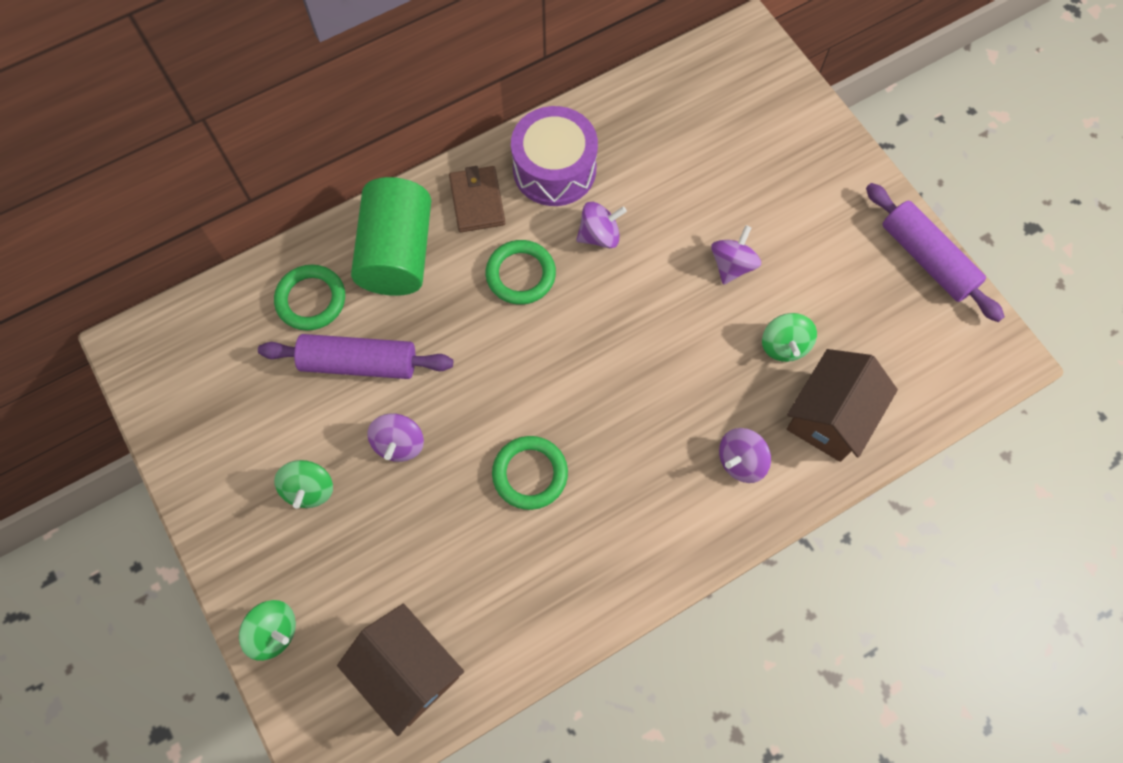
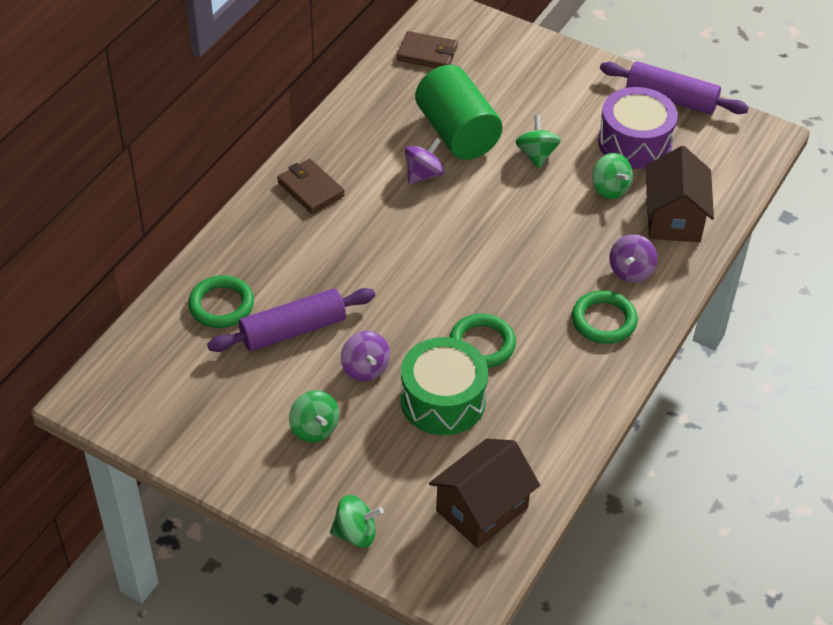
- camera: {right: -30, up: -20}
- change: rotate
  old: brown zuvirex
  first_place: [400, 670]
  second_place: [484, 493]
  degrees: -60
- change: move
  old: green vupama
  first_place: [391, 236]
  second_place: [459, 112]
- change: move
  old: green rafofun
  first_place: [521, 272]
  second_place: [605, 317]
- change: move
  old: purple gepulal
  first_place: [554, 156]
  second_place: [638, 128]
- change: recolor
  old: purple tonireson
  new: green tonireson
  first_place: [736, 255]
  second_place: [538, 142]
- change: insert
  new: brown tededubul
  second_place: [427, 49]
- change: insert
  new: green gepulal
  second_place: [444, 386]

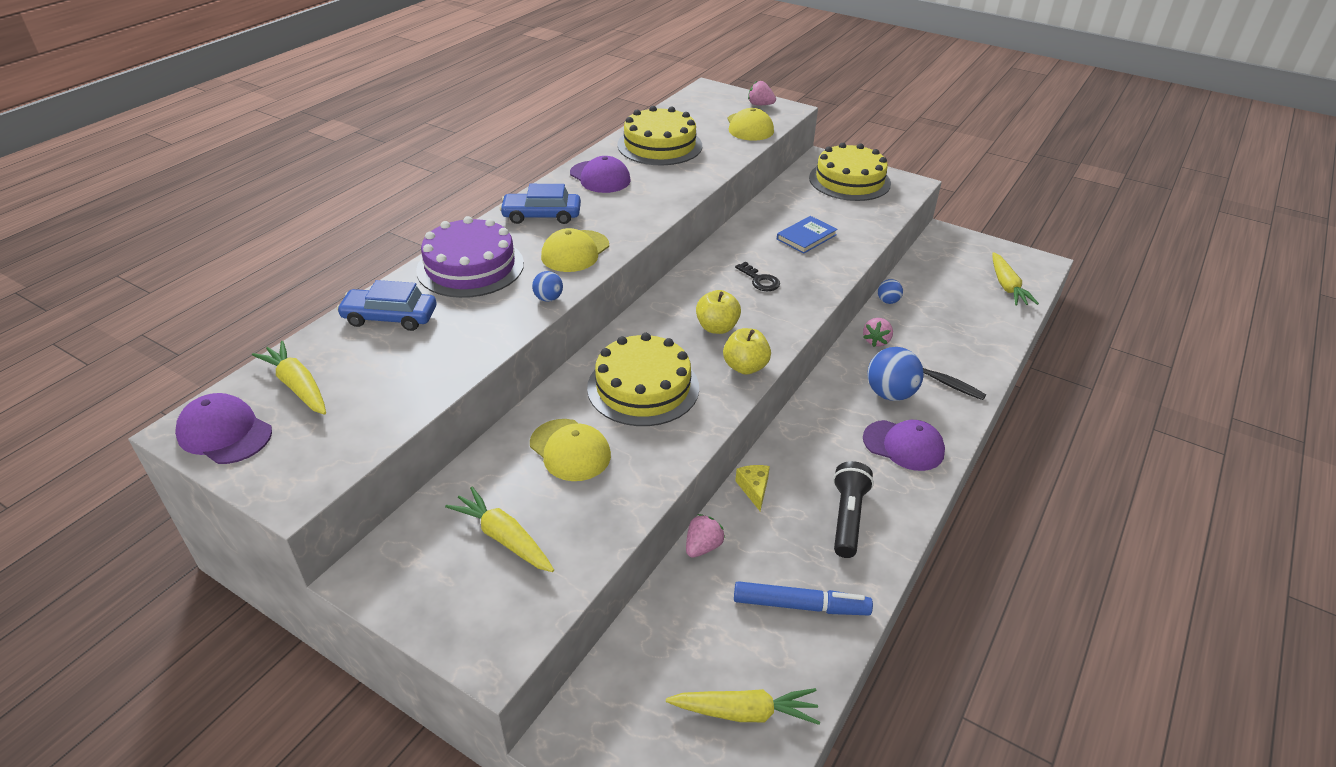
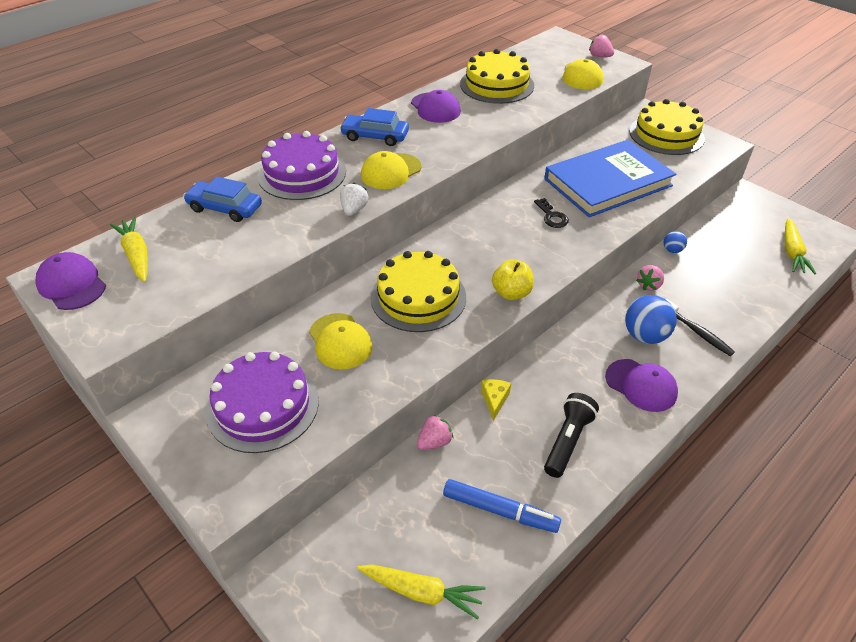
- camera: {right: 15, up: 5}
- change: replace
  old: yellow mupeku
  new: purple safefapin
  first_place: [499, 529]
  second_place: [262, 402]
- change: replace
  old: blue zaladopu
  new: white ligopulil
  first_place: [547, 286]
  second_place: [354, 199]
- change: delete
  old: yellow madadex
  first_place: [718, 312]
- change: resize
  old: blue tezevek
  first_place: [807, 235]
  second_place: [610, 178]
  factor: 2.29

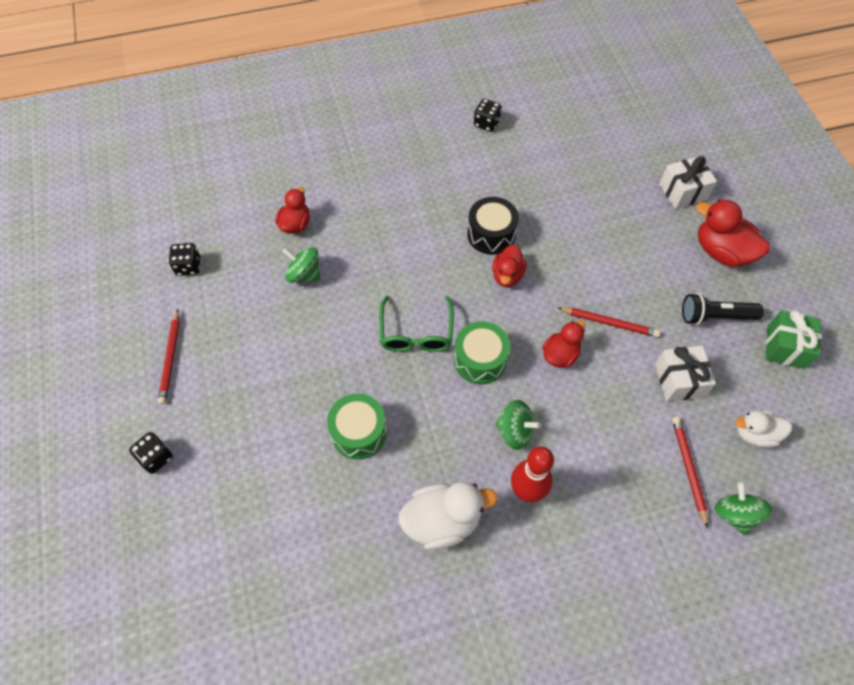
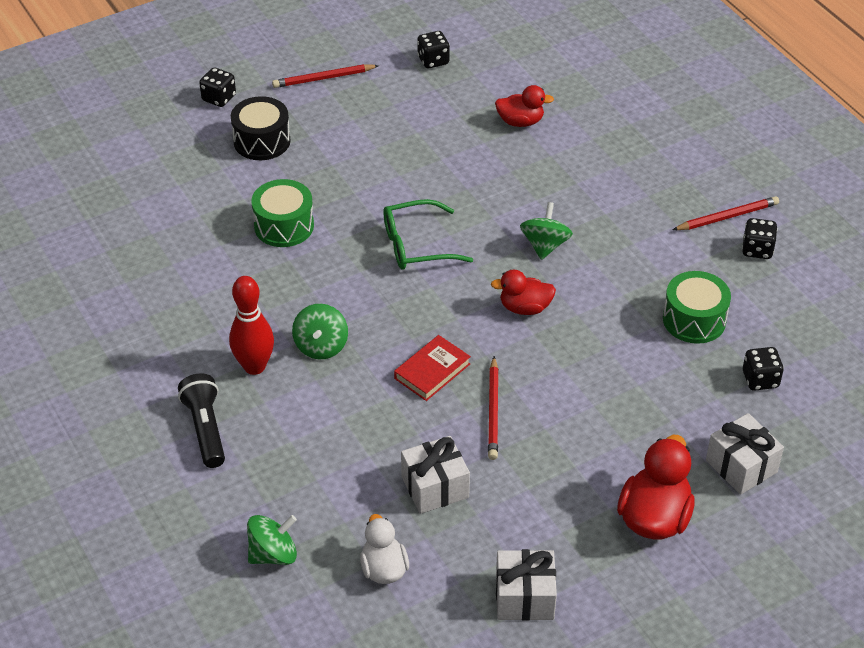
- camera: {right: 75, up: -15}
- change: move
  old: green tonireson
  first_place: [301, 265]
  second_place: [546, 231]
- change: delete
  old: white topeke
  first_place: [448, 516]
- change: move
  old: green gepulal
  first_place: [482, 352]
  second_place: [697, 307]
- change: move
  old: black gepulal
  first_place: [493, 226]
  second_place: [261, 128]
- change: replace
  old: red topeke
  new: red tezevek
  first_place: [564, 344]
  second_place: [432, 368]
- change: move
  old: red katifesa
  first_place: [690, 472]
  second_place: [725, 213]
- change: move
  old: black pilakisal
  first_place: [723, 309]
  second_place: [201, 421]
- change: recolor
  old: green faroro
  new: white faroro
  first_place: [794, 339]
  second_place: [526, 585]
- change: insert
  new: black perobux
  second_place: [763, 369]

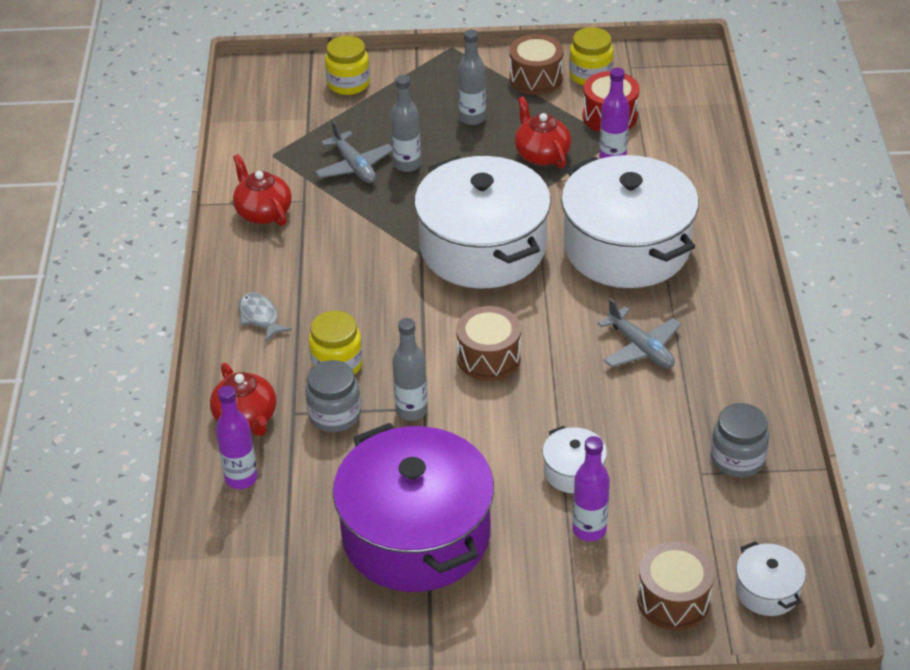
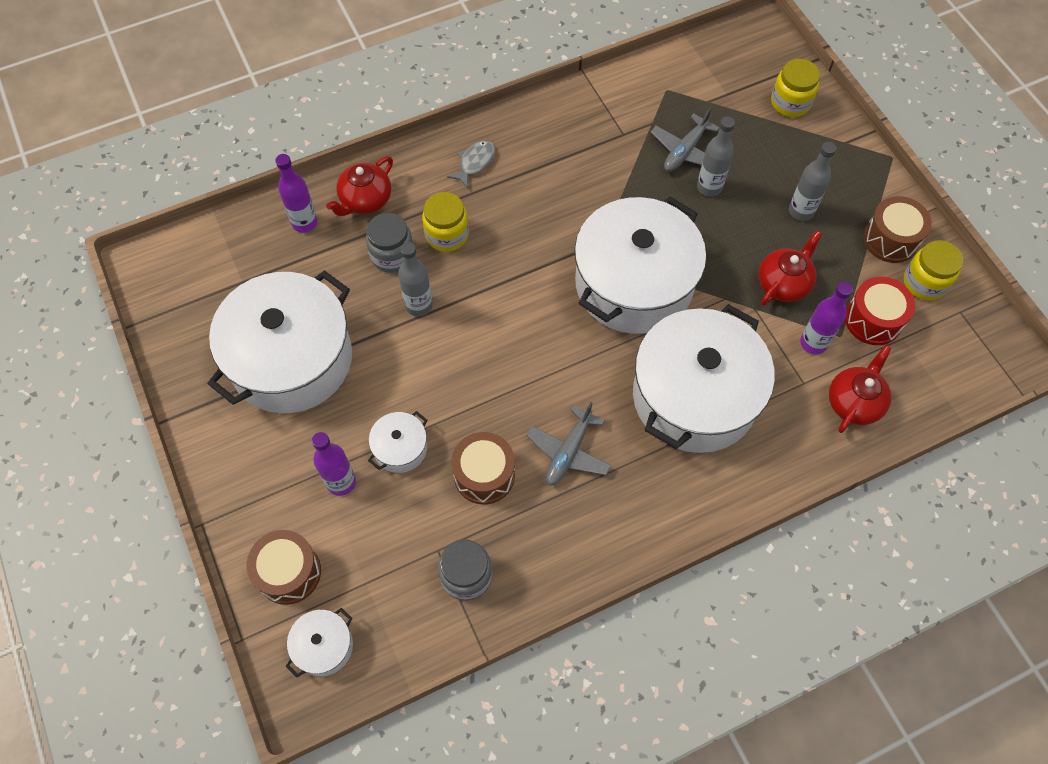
- camera: {right: 65, up: 20}
- change: move
  old: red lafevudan
  first_place: [262, 190]
  second_place: [860, 389]
- change: recolor
  old: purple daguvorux
  new: white daguvorux
  first_place: [413, 507]
  second_place: [279, 341]
- change: move
  old: brown gepulal
  first_place: [488, 343]
  second_place: [483, 468]

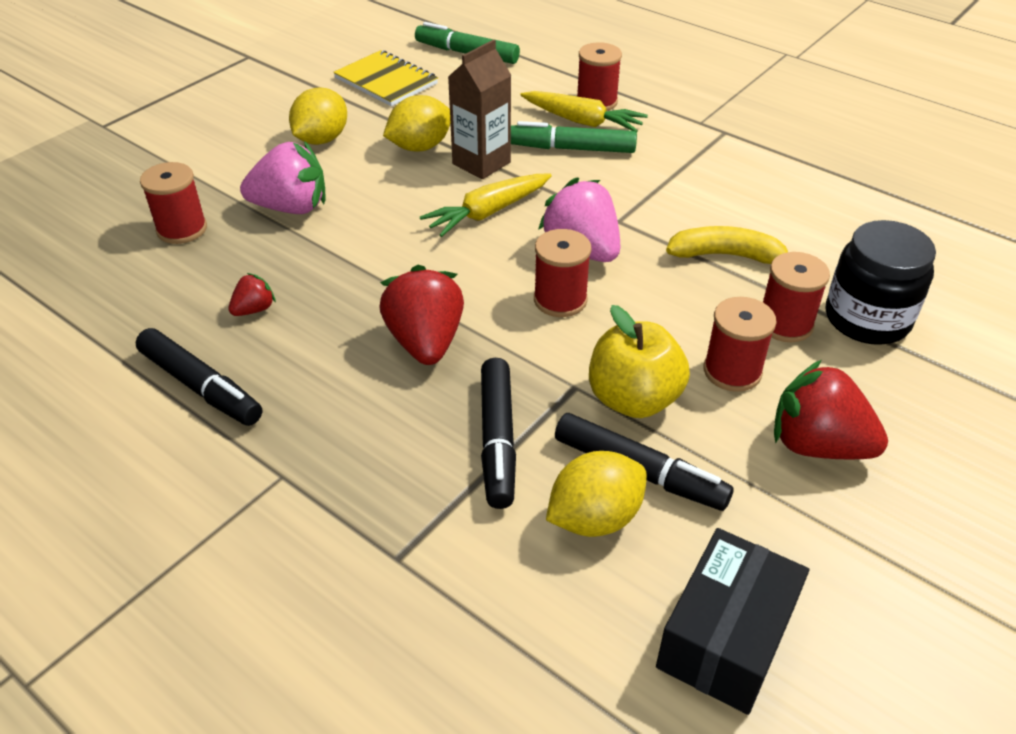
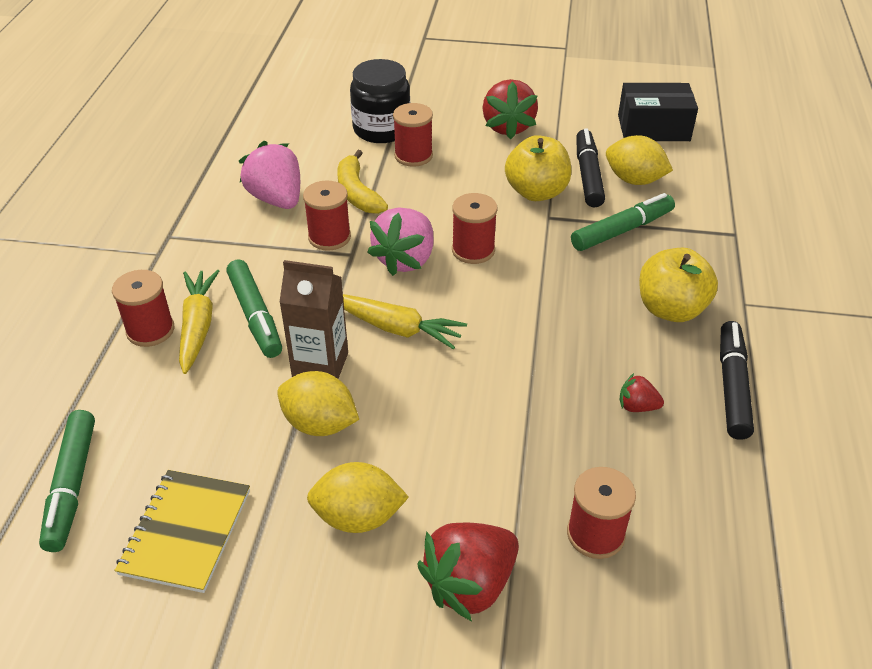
- camera: {right: -120, up: 0}
- change: move
  old: pink ligopulil
  first_place: [282, 177]
  second_place: [269, 175]
- change: move
  old: red ligopulil
  first_place: [422, 315]
  second_place: [468, 572]
- change: recolor
  old: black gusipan
  new: green gusipan
  first_place: [498, 433]
  second_place: [623, 222]
- change: move
  old: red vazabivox
  first_place: [740, 344]
  second_place: [327, 215]
- change: insert
  new: yellow madadex
  second_place: [678, 285]

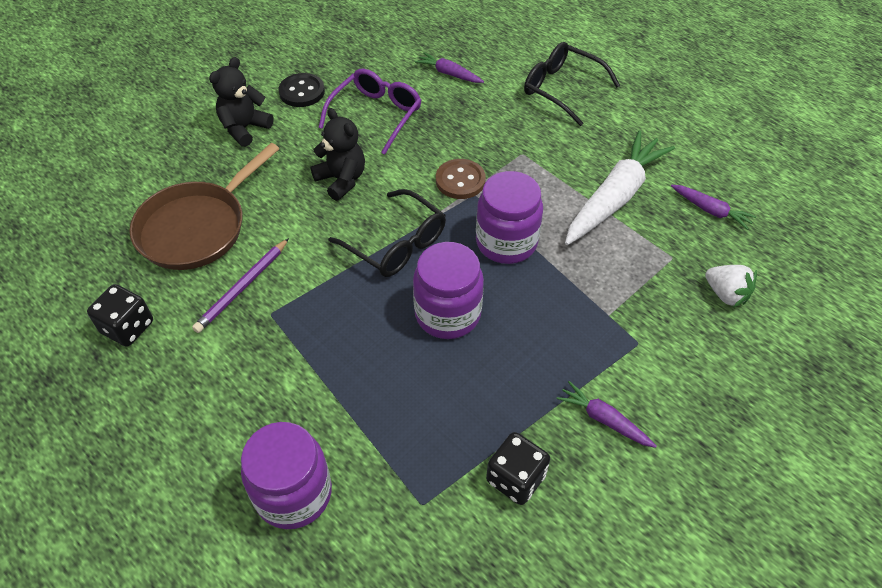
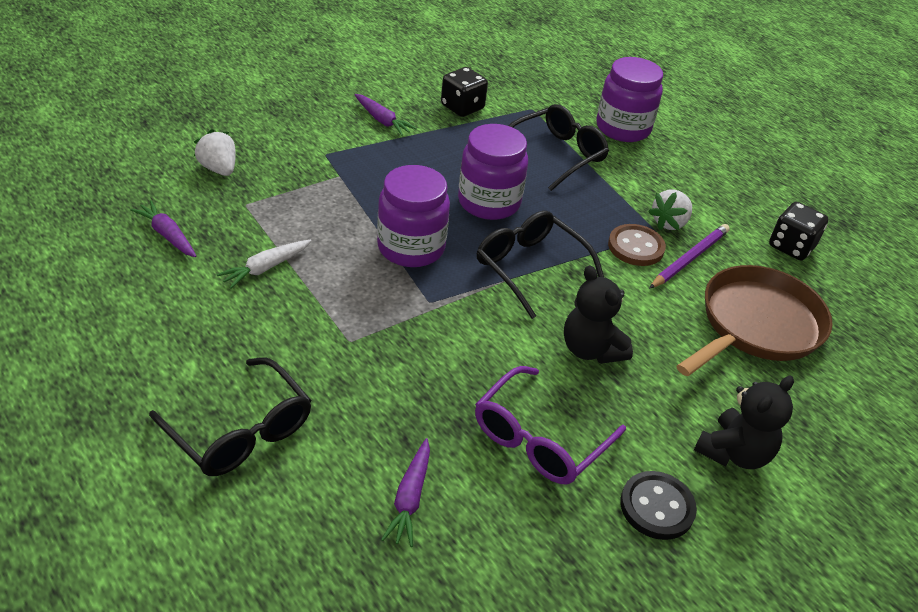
- camera: {right: -175, up: -10}
- change: rotate
  old: purple mupeku
  first_place: [449, 67]
  second_place: [405, 492]
  degrees: 60
- change: move
  old: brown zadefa
  first_place: [461, 179]
  second_place: [637, 245]
- change: resize
  old: white mupeku
  first_place: [620, 187]
  second_place: [264, 264]
  factor: 0.48
- change: insert
  new: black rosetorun
  second_place: [559, 147]
- change: insert
  new: white ligopulil
  second_place: [670, 209]

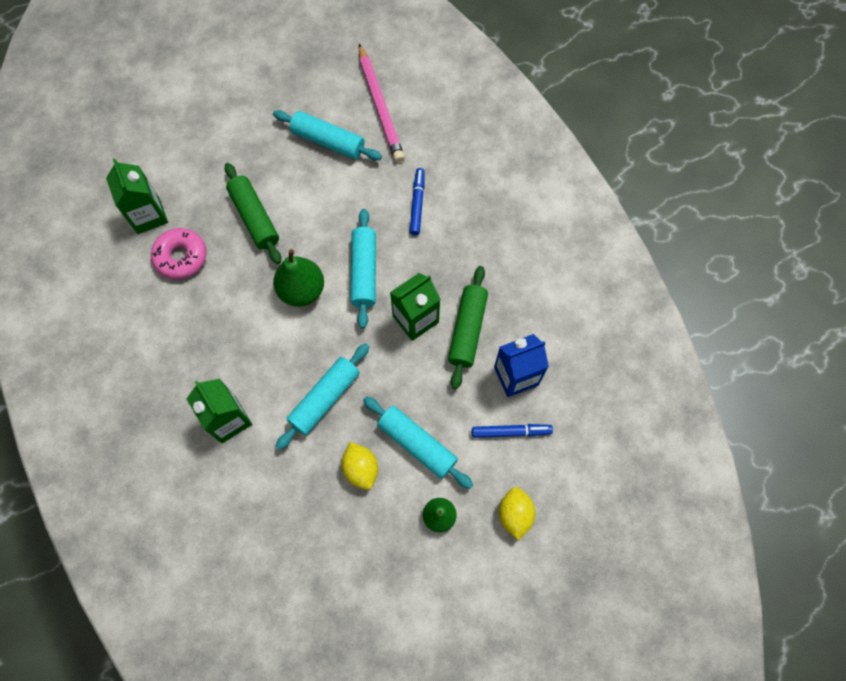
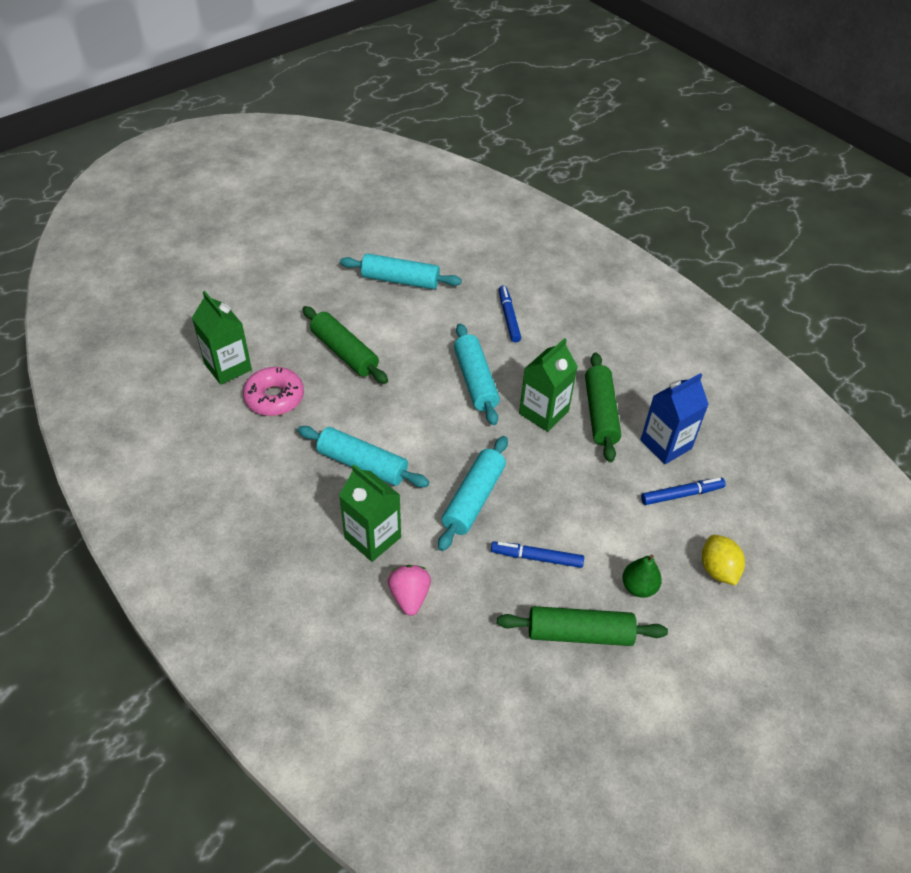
- camera: {right: -15, up: -20}
- change: delete
  old: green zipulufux
  first_place: [298, 278]
- change: replace
  old: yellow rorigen
  new: blue gusipan
  first_place: [360, 466]
  second_place: [537, 554]
- change: delete
  old: pink katifesa
  first_place: [381, 103]
- change: move
  old: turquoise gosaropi
  first_place: [418, 442]
  second_place: [363, 456]
- change: insert
  new: pink ligopulil
  second_place: [409, 590]
- change: insert
  new: green gosaropi
  second_place: [582, 626]

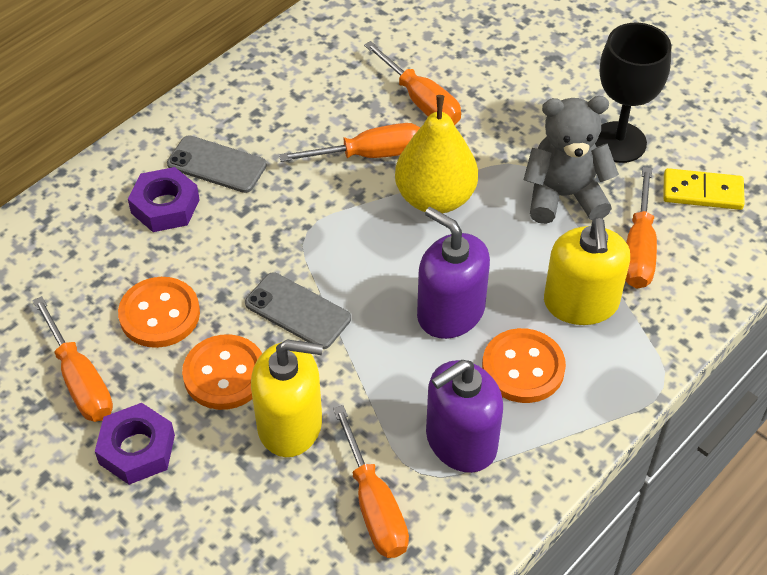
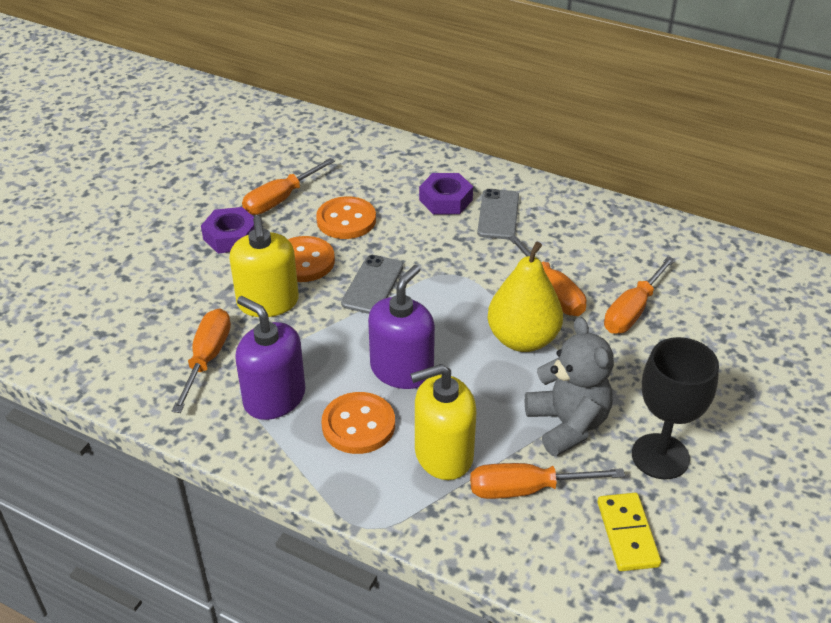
- camera: {right: 75, up: -10}
- change: rotate
  old: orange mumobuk
  first_place: [371, 481]
  second_place: [201, 360]
  degrees: 135

